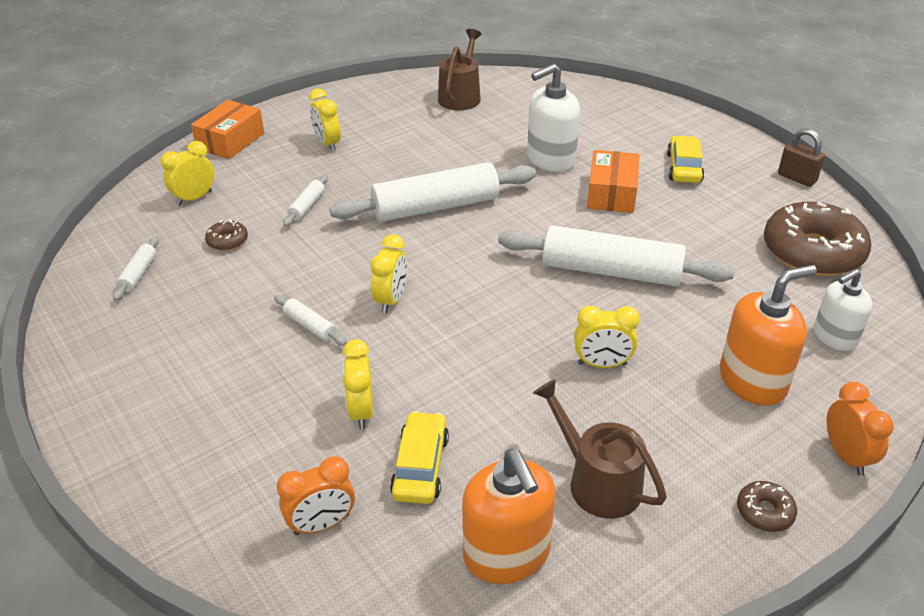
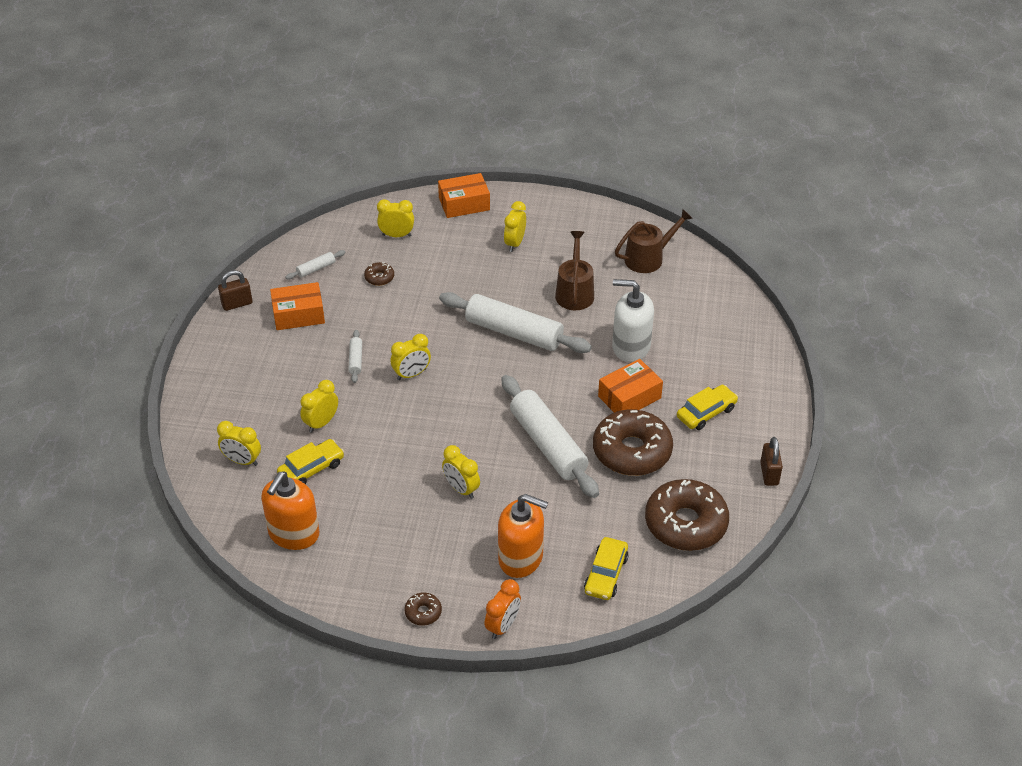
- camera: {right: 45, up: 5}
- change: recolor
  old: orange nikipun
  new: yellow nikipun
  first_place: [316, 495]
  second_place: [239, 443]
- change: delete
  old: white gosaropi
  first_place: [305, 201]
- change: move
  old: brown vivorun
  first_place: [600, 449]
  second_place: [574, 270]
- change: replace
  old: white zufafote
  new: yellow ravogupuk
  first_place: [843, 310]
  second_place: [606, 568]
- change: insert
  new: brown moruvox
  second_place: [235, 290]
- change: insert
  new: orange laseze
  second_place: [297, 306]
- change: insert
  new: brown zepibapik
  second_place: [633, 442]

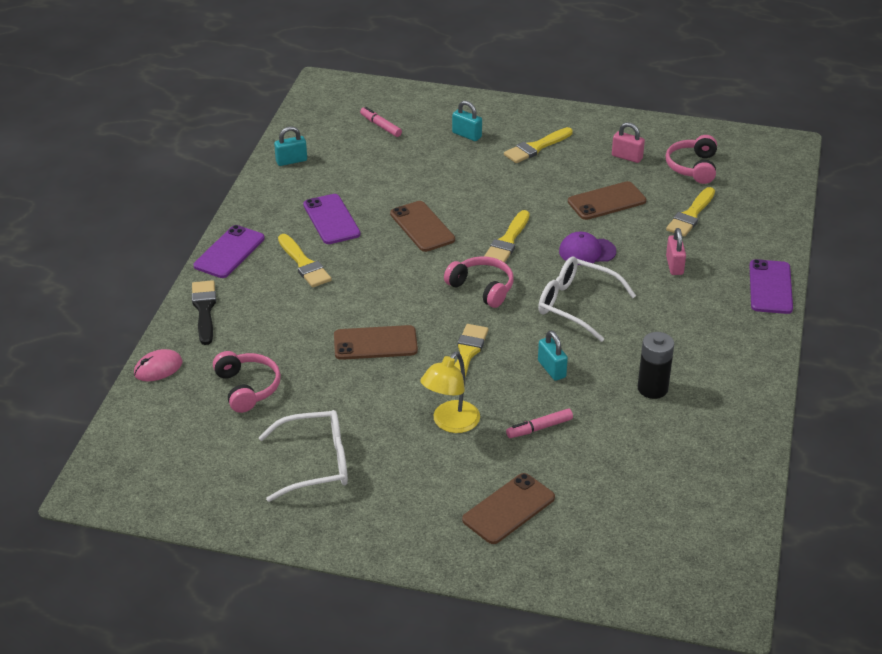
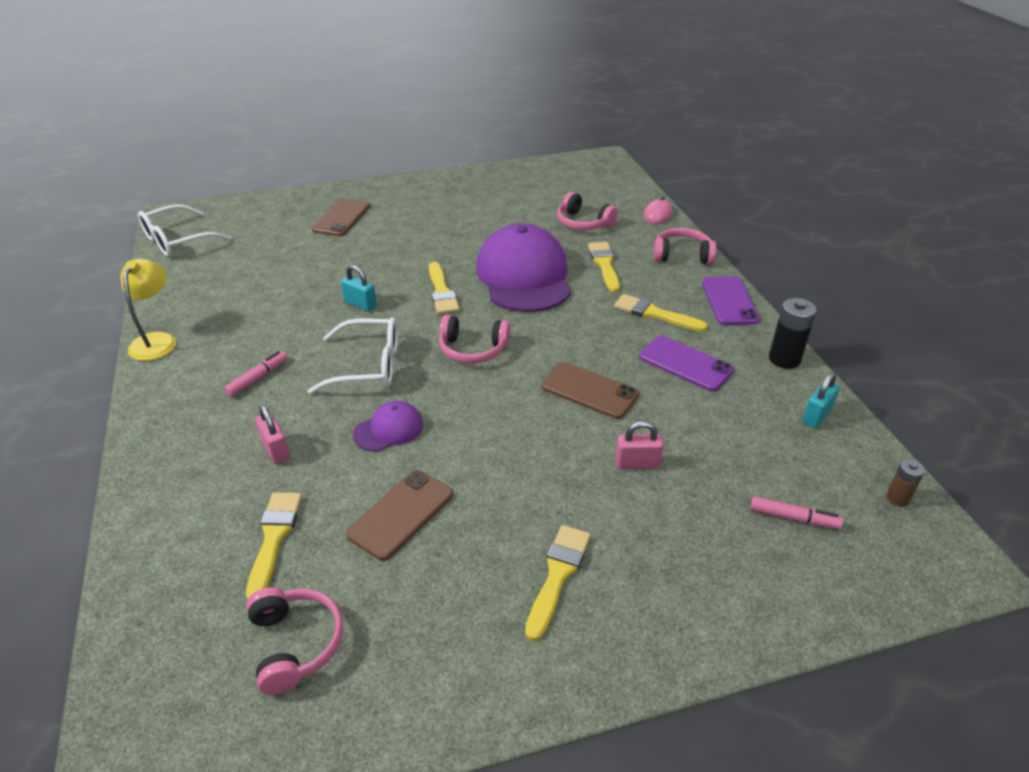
- camera: {right: 150, up: 0}
- change: replace
  old: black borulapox
  new: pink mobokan
  first_place: [204, 312]
  second_place: [685, 246]
- change: move
  old: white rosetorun
  first_place: [303, 456]
  second_place: [184, 230]
- change: replace
  old: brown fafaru
  new: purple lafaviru
  first_place: [376, 342]
  second_place: [523, 268]
- change: move
  old: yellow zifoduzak
  first_place: [450, 392]
  second_place: [148, 310]
- change: delete
  old: turquoise moruvox
  first_place: [467, 120]
- change: move
  old: yellow borulapox
  first_place: [507, 236]
  second_place: [604, 267]
- change: move
  old: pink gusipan
  first_place: [539, 423]
  second_place: [256, 374]
- change: move
  old: pink moruvox
  first_place: [628, 142]
  second_place: [639, 445]
- change: move
  old: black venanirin
  first_place: [656, 365]
  second_place: [793, 333]
- change: delete
  old: purple fafaru
  first_place: [771, 286]
- change: insert
  new: brown venanirin
  second_place: [905, 483]

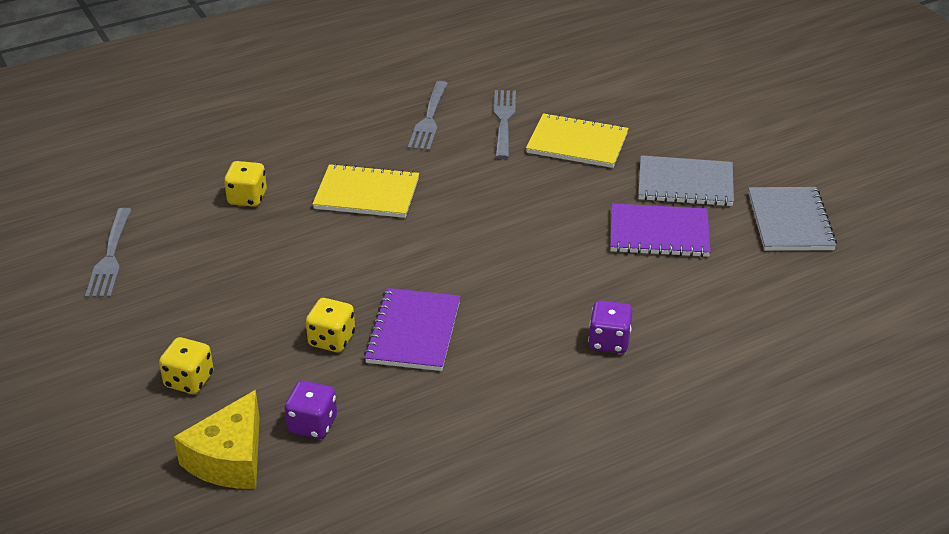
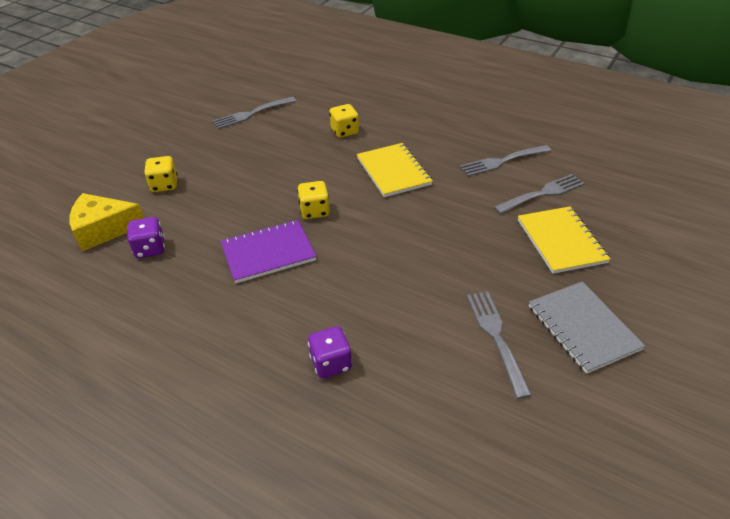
- camera: {right: 60, up: 5}
- change: move
  old: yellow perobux
  first_place: [330, 325]
  second_place: [313, 200]
- change: replace
  old: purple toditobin
  new: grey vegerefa
  first_place: [660, 230]
  second_place: [499, 345]
- change: delete
  old: grey toditobin
  first_place: [792, 219]

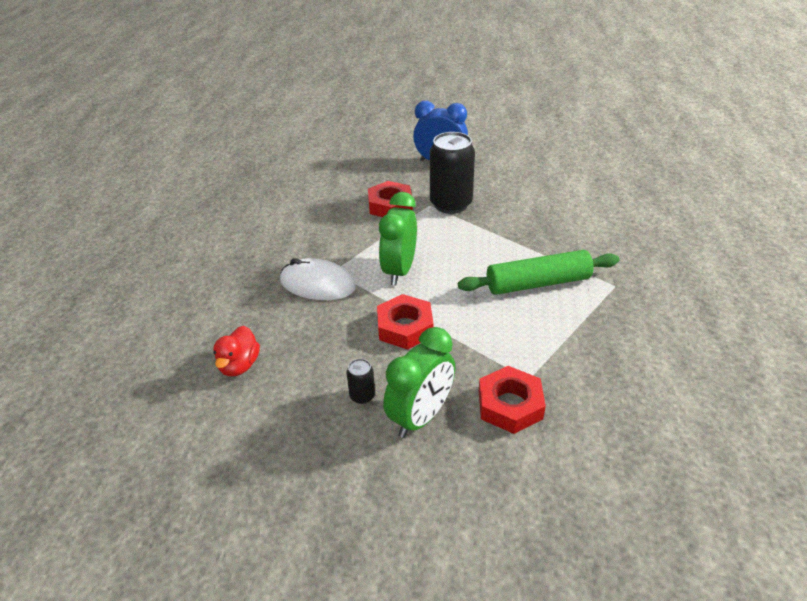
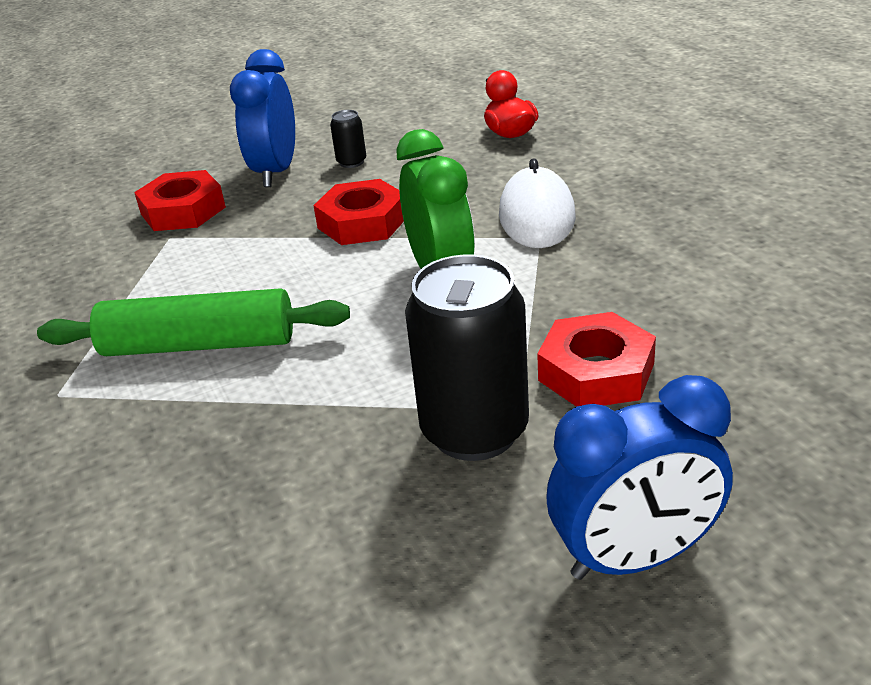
- camera: {right: 150, up: -5}
- change: rotate
  old: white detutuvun
  first_place: [318, 279]
  second_place: [537, 203]
  degrees: -75
- change: recolor
  old: green nikipun
  new: blue nikipun
  first_place: [419, 382]
  second_place: [262, 118]
- change: rotate
  old: green gosaropi
  first_place: [538, 272]
  second_place: [193, 322]
  degrees: 45

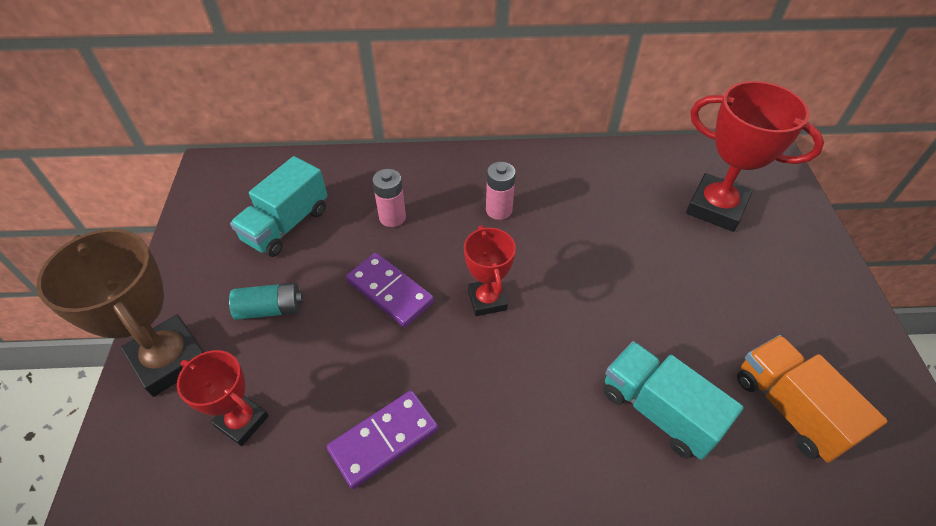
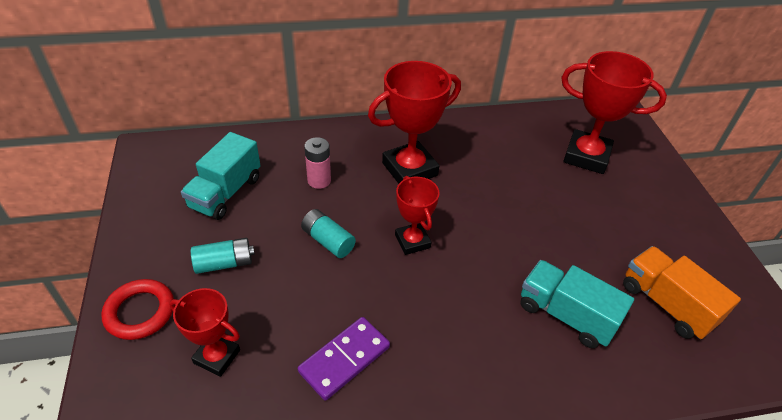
- camera: {right: -10, up: -5}
- change: replace
  old: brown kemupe
  new: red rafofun
  first_place: [120, 313]
  second_place: [137, 309]
- change: replace
  old: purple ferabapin
  new: turquoise venanirin
  first_place: [390, 290]
  second_place: [328, 233]
- change: replace
  old: pink venanirin
  new: red kemupe
  first_place: [501, 191]
  second_place: [414, 122]

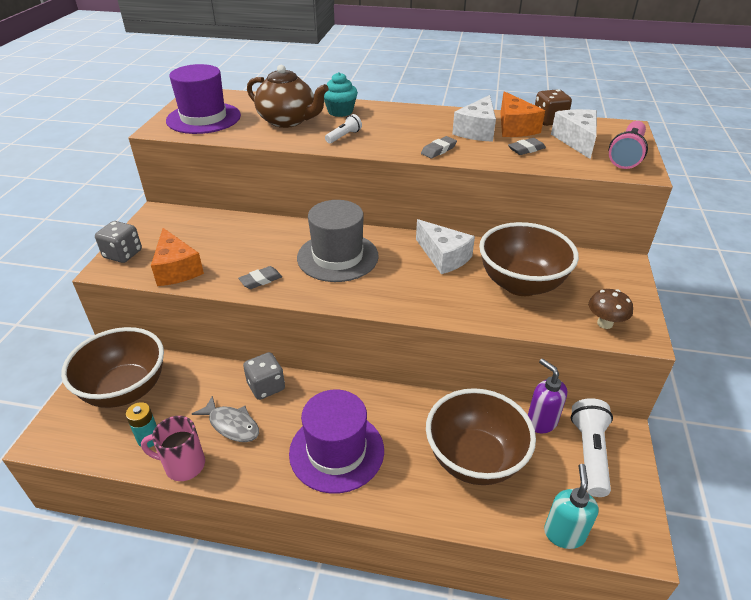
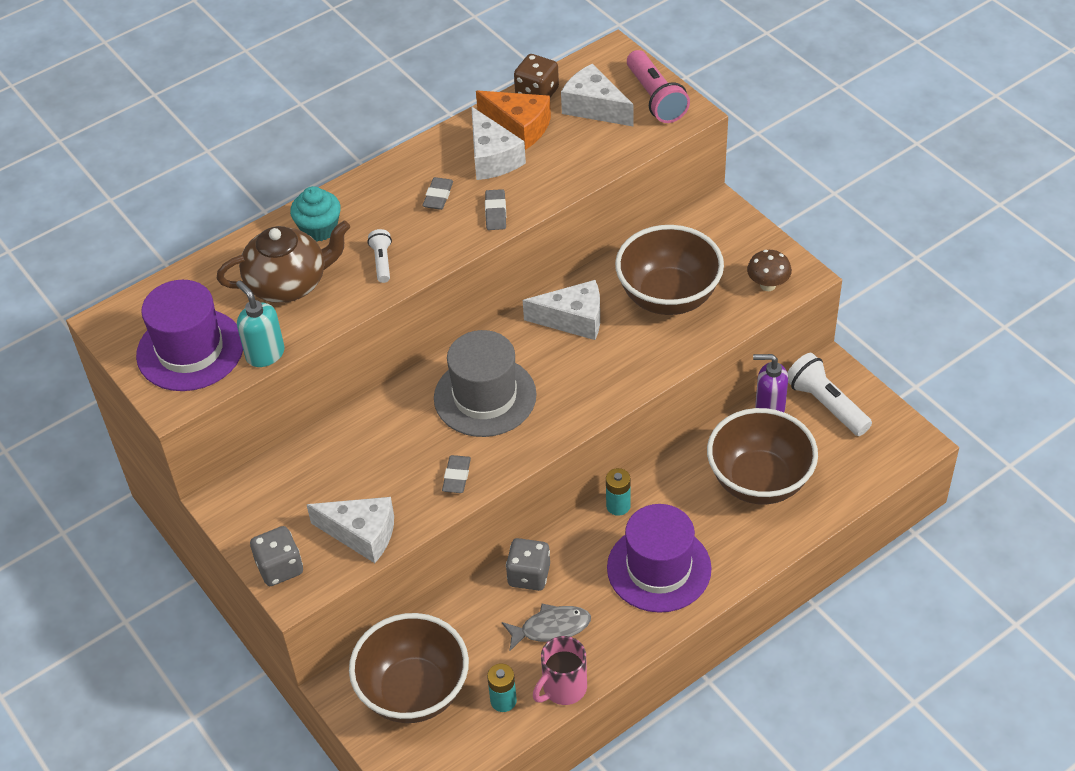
- camera: {right: -45, up: 10}
- change: recolor
  old: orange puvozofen
  new: white puvozofen
  first_place: [177, 257]
  second_place: [350, 530]
- change: move
  old: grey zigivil
  first_place: [527, 146]
  second_place: [438, 193]
- change: move
  old: turquoise zufafote
  first_place: [571, 506]
  second_place: [260, 324]
- change: insert
  new: turquoise venanirin
  second_place: [618, 492]

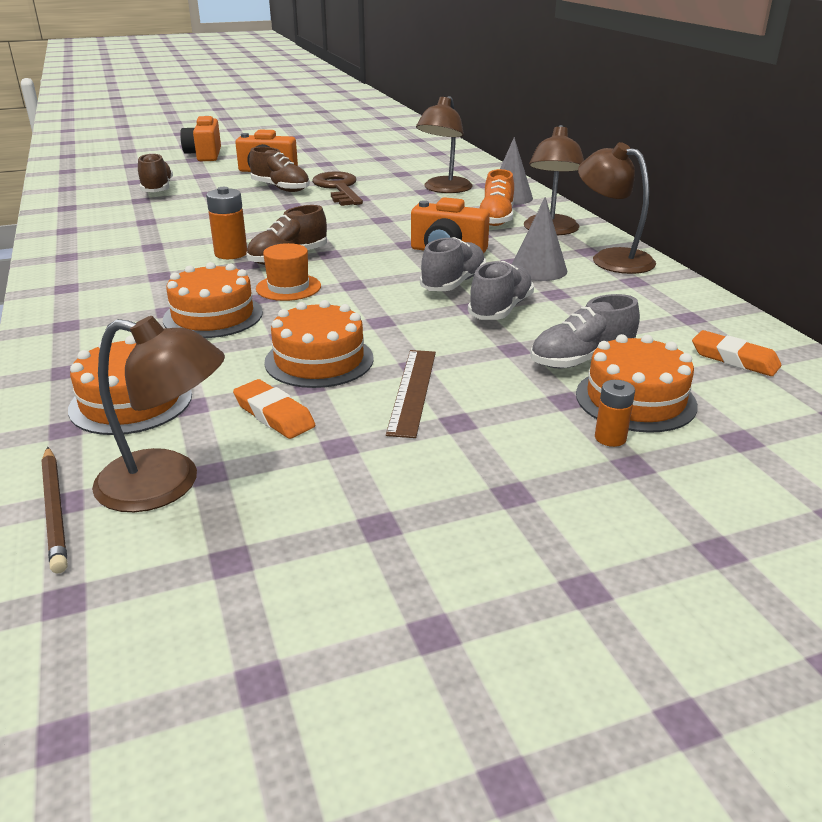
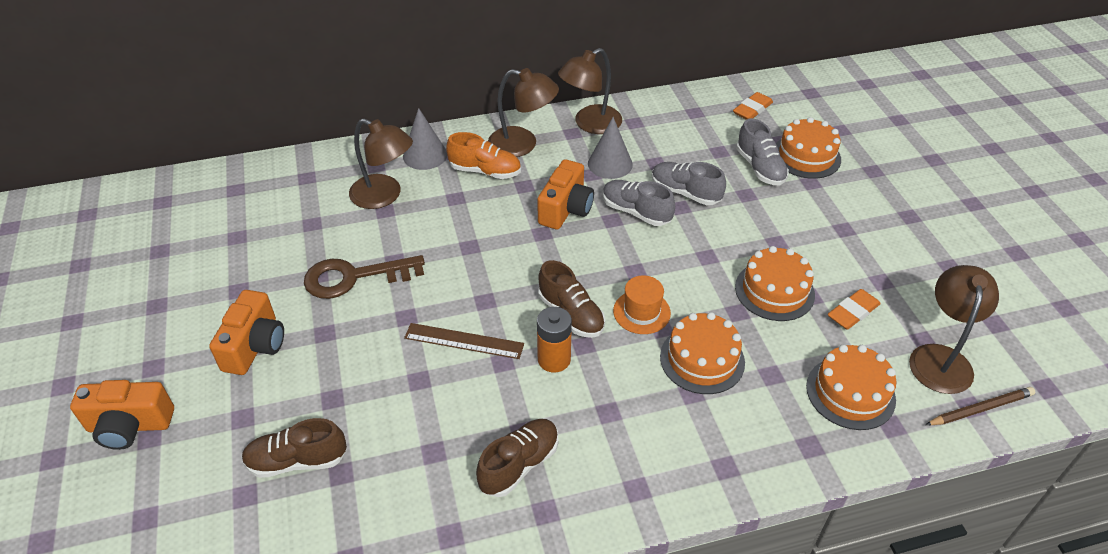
- camera: {right: -85, up: 15}
- change: move
  old: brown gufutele
  first_place: [279, 169]
  second_place: [517, 458]
- change: move
  old: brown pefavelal
  first_place: [411, 394]
  second_place: [464, 341]
- change: delete
  old: orange venanirin
  first_place: [615, 413]

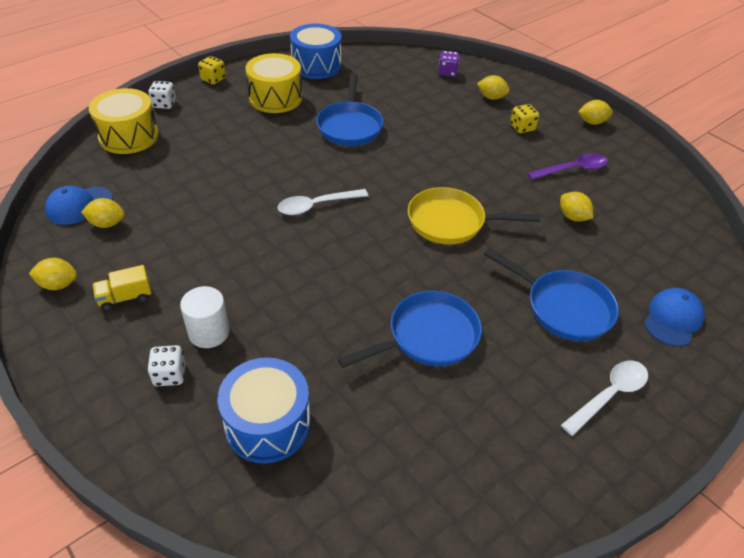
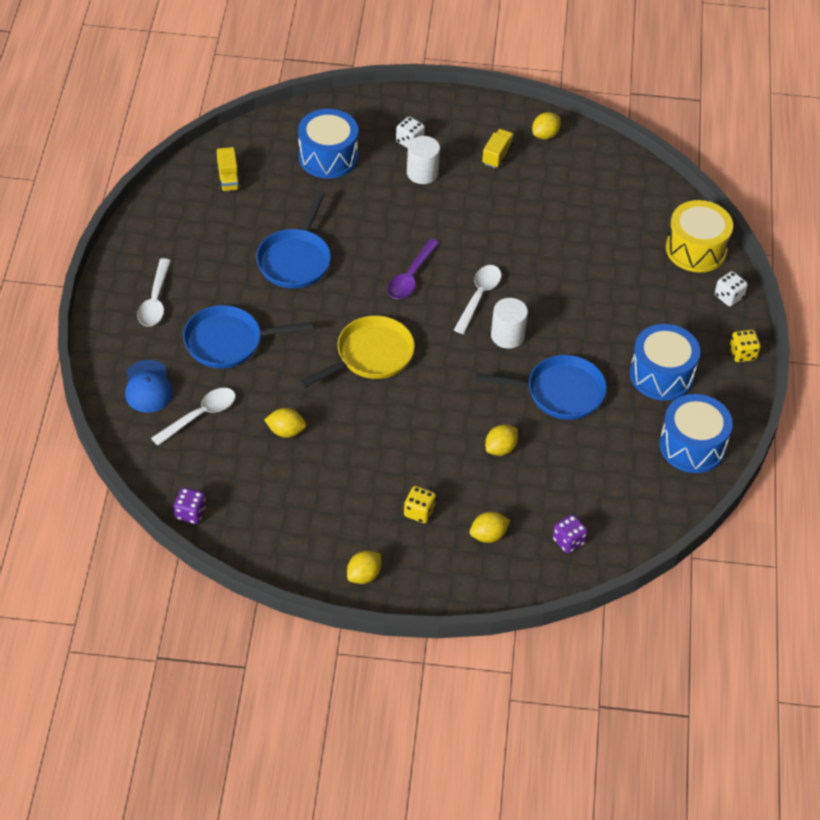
- camera: {right: 135, up: 5}
- change: delete
  old: blue lafaviru
  first_place: [79, 205]
- change: move
  old: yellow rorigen
  first_place: [103, 213]
  second_place: [501, 440]
- change: recolor
  old: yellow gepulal
  new: blue gepulal
  first_place: [273, 83]
  second_place: [665, 362]
- change: rotate
  old: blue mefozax
  first_place: [350, 109]
  second_place: [541, 387]
  degrees: 135
- change: move
  old: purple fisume
  first_place: [567, 166]
  second_place: [413, 269]
- change: insert
  new: white fisume
  second_place: [193, 417]
- change: insert
  new: purple perobux
  second_place: [190, 505]
- change: insert
  new: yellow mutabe
  second_place: [228, 169]
- change: insert
  new: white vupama
  second_place: [509, 323]

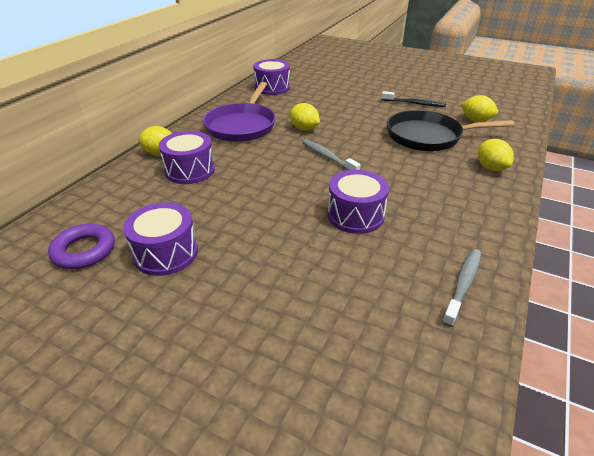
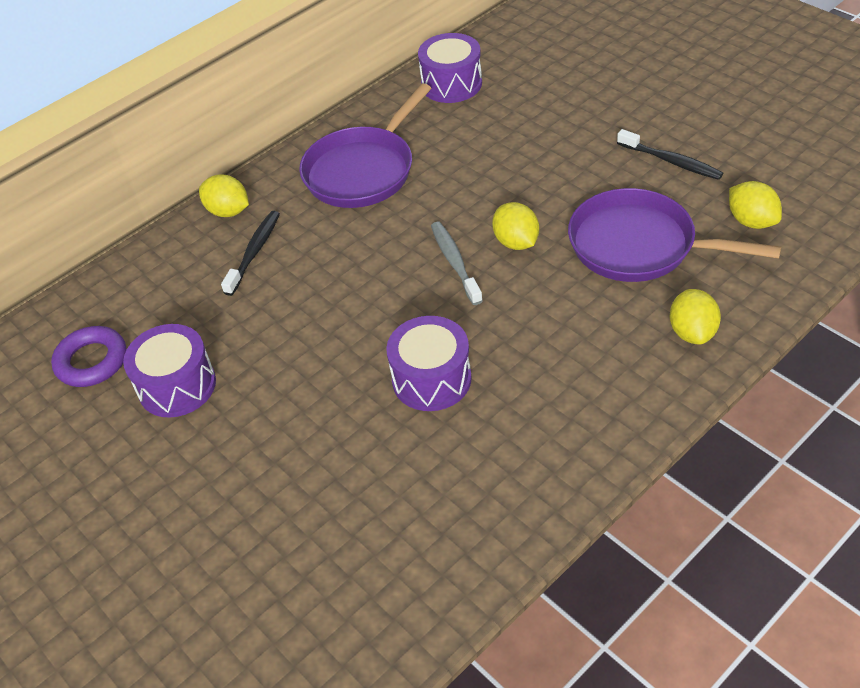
- camera: {right: 25, up: 10}
- change: replace
  old: purple gepulal
  new: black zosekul
  first_place: [187, 157]
  second_place: [250, 253]
- change: move
  old: yellow rorigen
  first_place: [305, 117]
  second_place: [515, 226]
- change: recolor
  old: black mefozax
  new: purple mefozax
  first_place: [450, 130]
  second_place: [674, 235]
- change: delete
  old: grey zosekul
  first_place: [461, 288]

